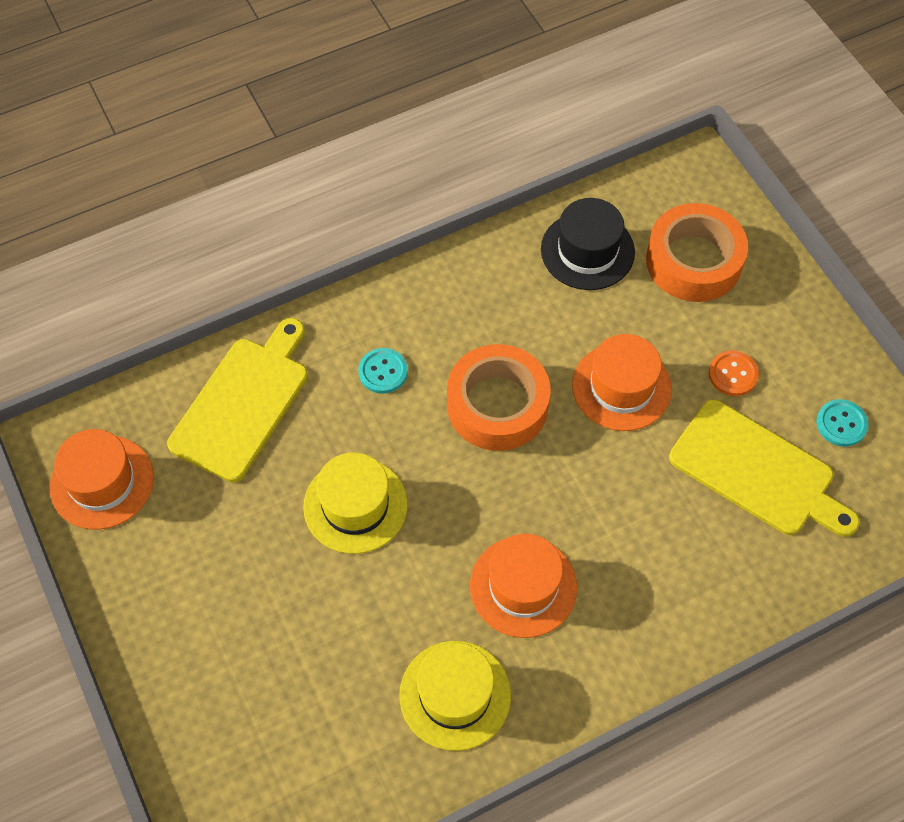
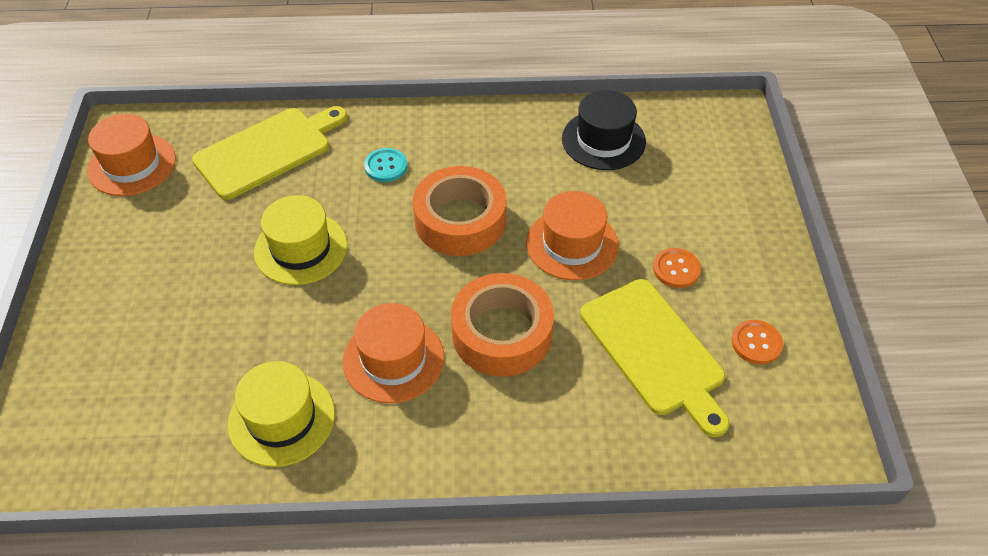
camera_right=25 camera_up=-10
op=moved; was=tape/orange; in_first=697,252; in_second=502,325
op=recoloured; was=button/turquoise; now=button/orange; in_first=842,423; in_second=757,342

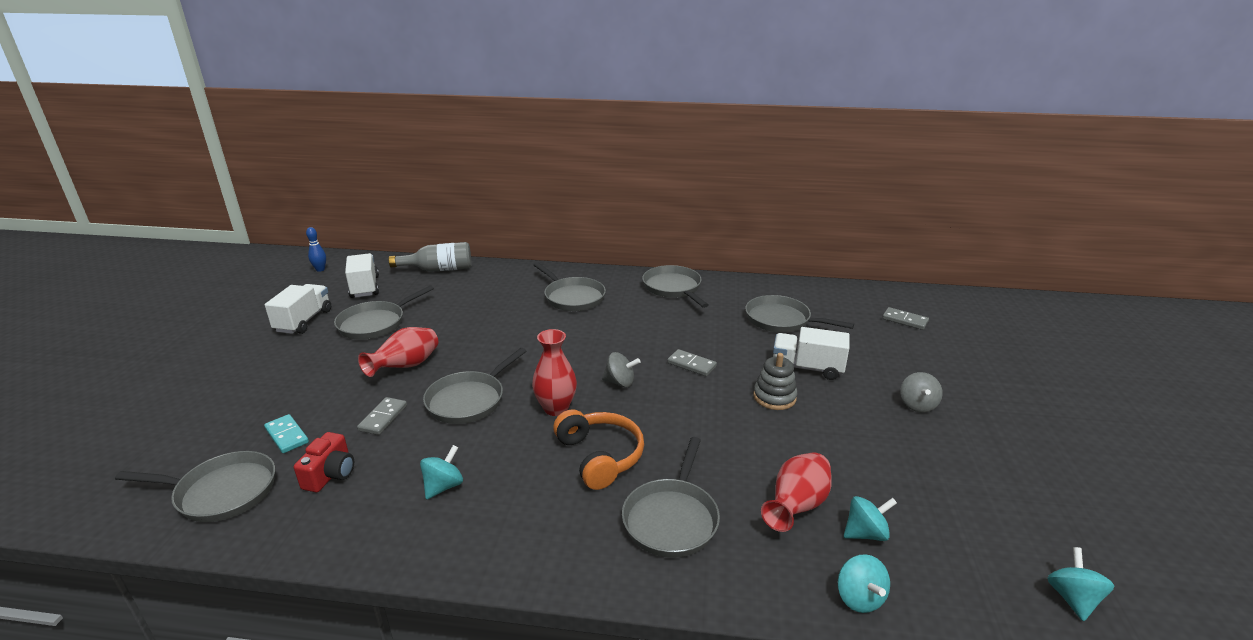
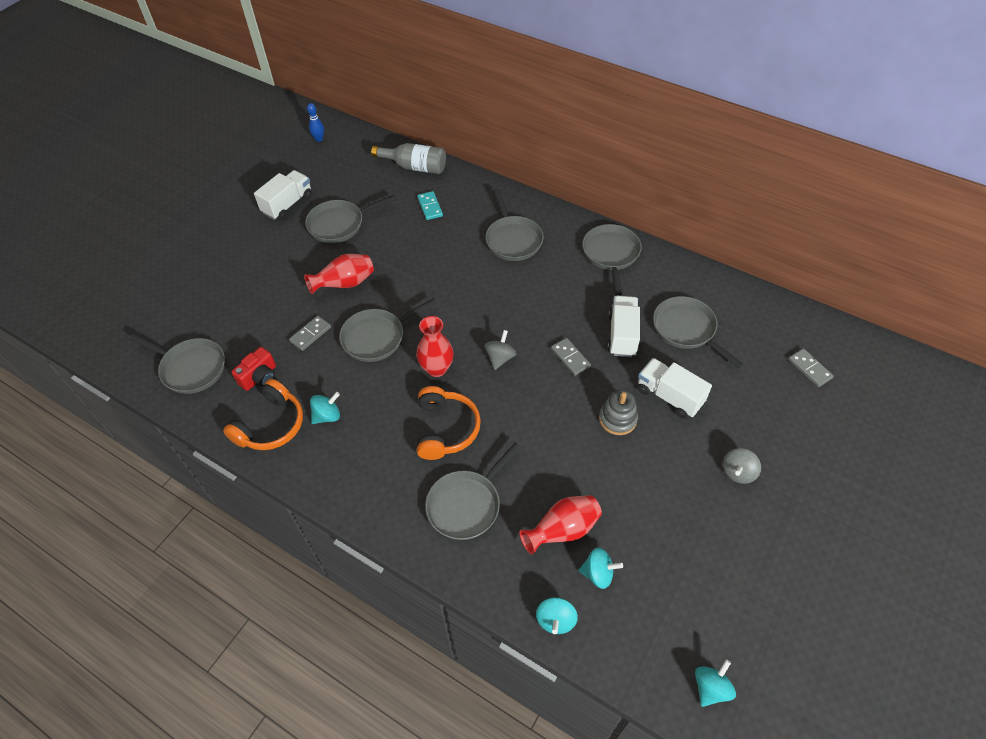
camera_right=25 camera_up=25
op=added; now=headphones/orange; in_second=263,414
op=moved; was=domino/turquoise; in_first=286,433; in_second=430,205
op=turned; was=spinning top/grey; in_first=621,369; in_second=500,350; clockwise=-105
op=moved; was=truck/white; in_first=362,275; in_second=623,326

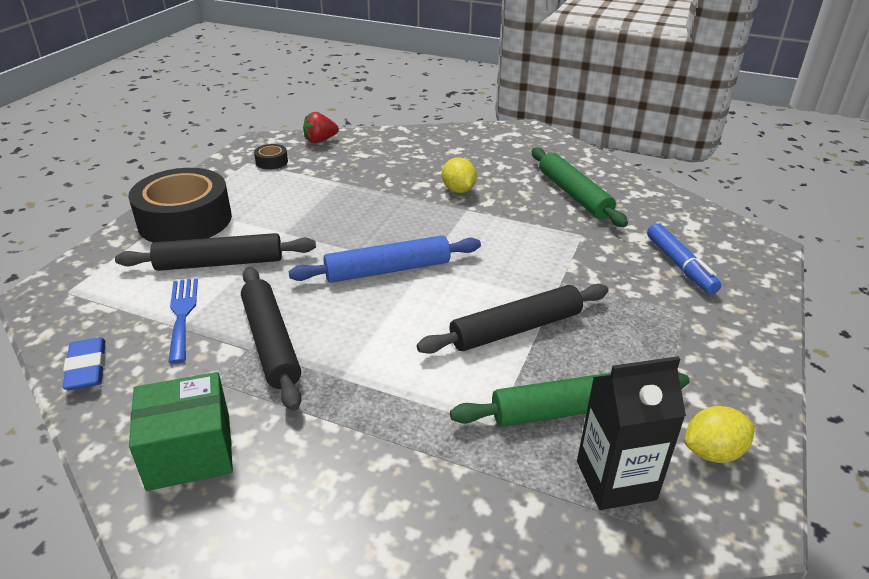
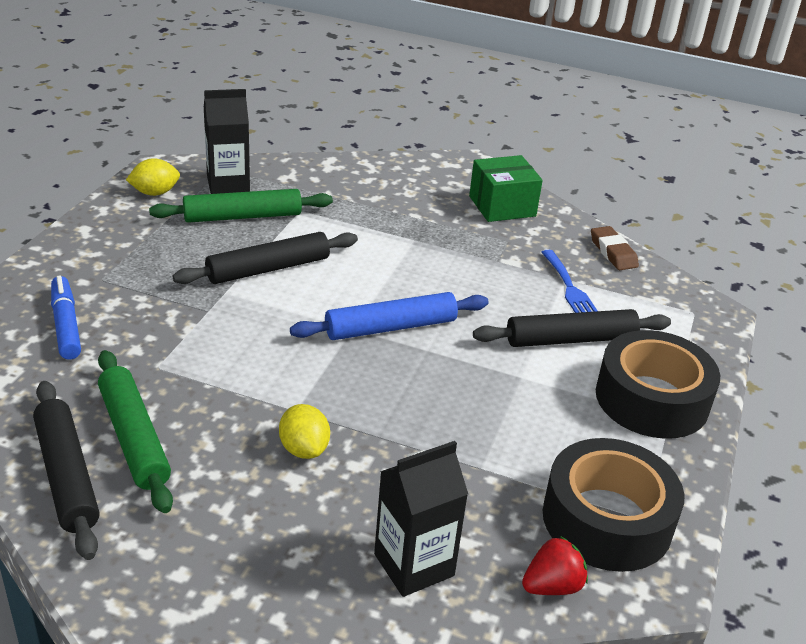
camera_right=175 camera_up=0
op=moved; was=rolling pin/black; in_first=271,339; in_second=66,470
op=added; now=carton/black; in_second=421,519
op=resized; was=tape/black; in_first=271,157; in_second=613,505; ratio=2.49
op=recoloured; was=eraser/blue; now=eraser/brown; in_first=84,364; in_second=615,248

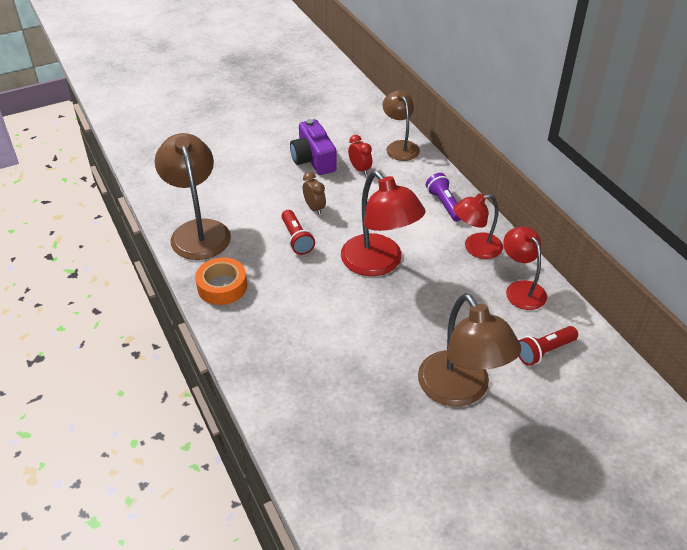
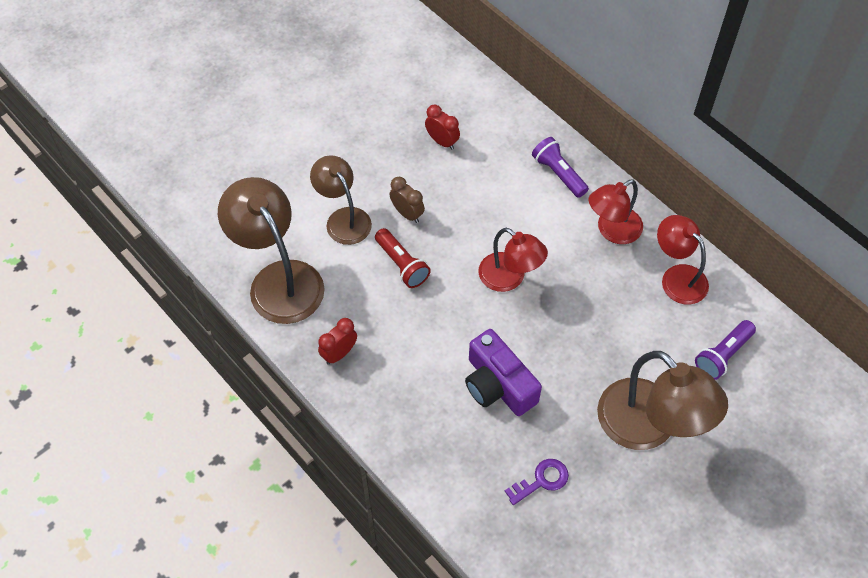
camera_right=-15 camera_up=15
op=moved; was=lamp/brown; in_first=401,125; in_second=341,200
op=replaced; was=tape/orange; now=clock/red; in_first=221,281; in_second=337,341
op=moved; was=camera/purple; in_first=313,147; in_second=503,372
op=resized; was=lamp/red; in_first=383,223; in_second=513,260; ratio=0.63
op=added; now=key/purple; in_second=537,482
op=recoloured; was=flashlight/red; now=flashlight/purple; in_first=548,346; in_second=725,350

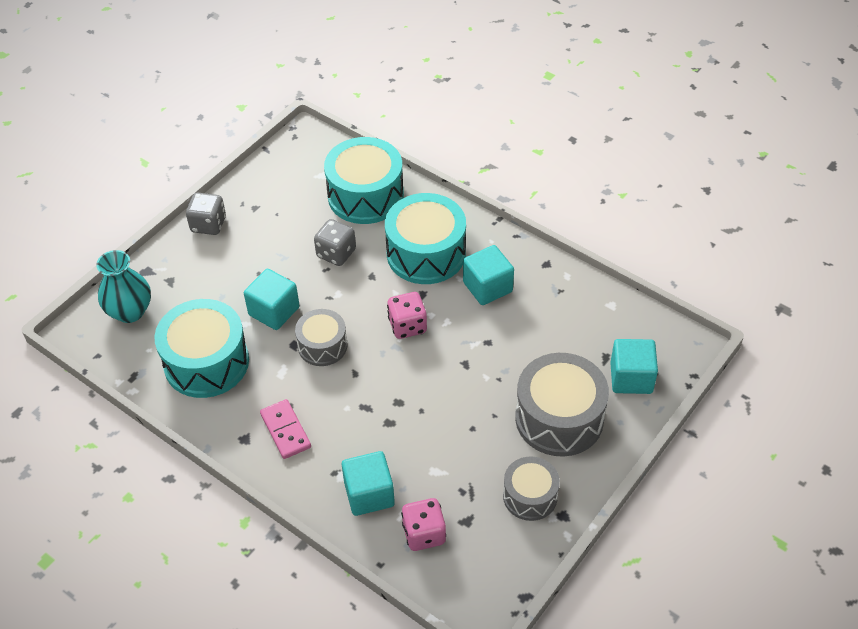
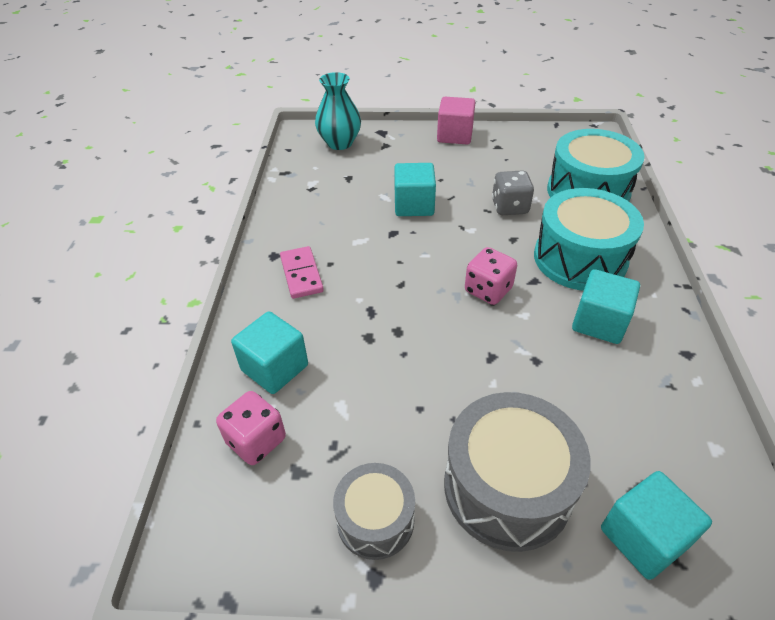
camera_right=55 camera_up=-5
op=turned; was=domino/pink; in_first=285,429; in_second=302,272; clockwise=-45
op=replaced; was=dice/grey; now=cube/pink; in_first=206,214; in_second=456,121
op=removed; was=drum/turquoise; in_first=202,348
op=removed; was=drum/grey; in_first=321,337

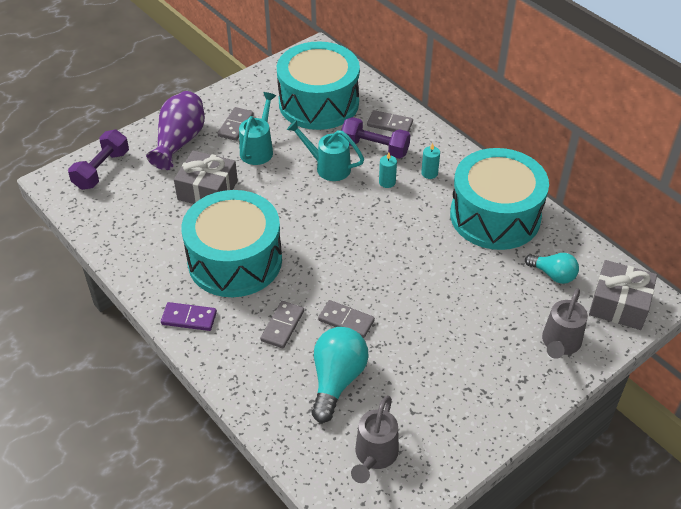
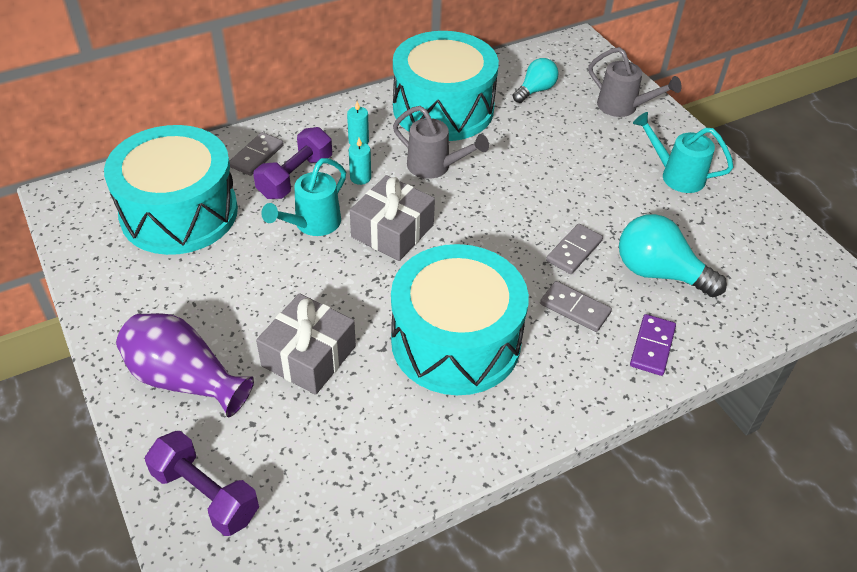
camera_right=-80 camera_up=0
op=moved; was=gift/grey; in_first=623,295; in_second=392,218
op=moved; was=watering can/grey; in_first=375,439; in_second=441,142
op=moved; was=domino/purple; in_first=189,316; in_second=653,345
op=moved; was=watering can/turquoise; in_first=257,128; in_second=683,152
op=removed; was=domino/grey; in_first=235,124

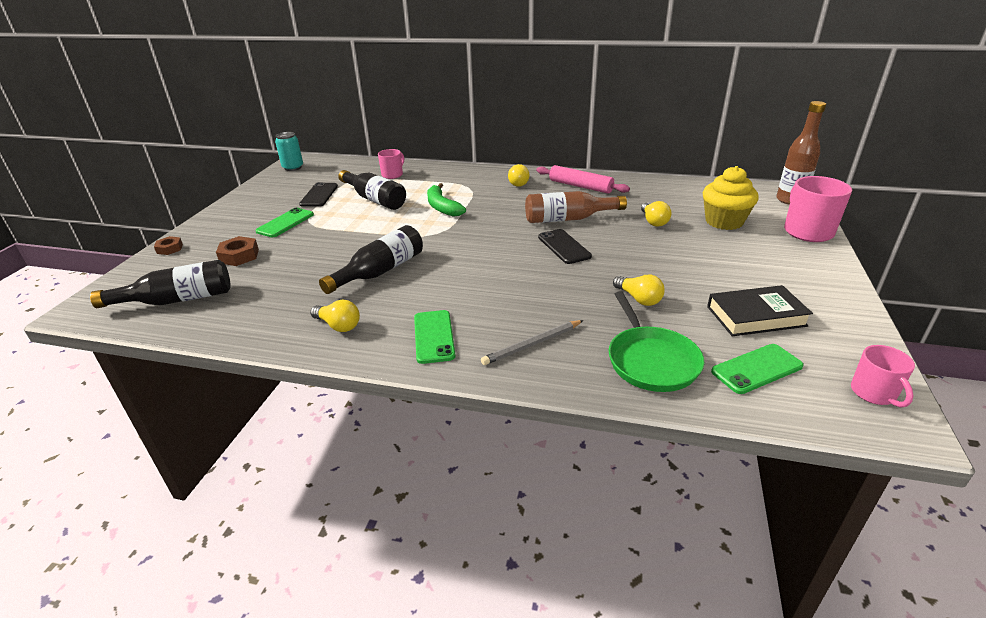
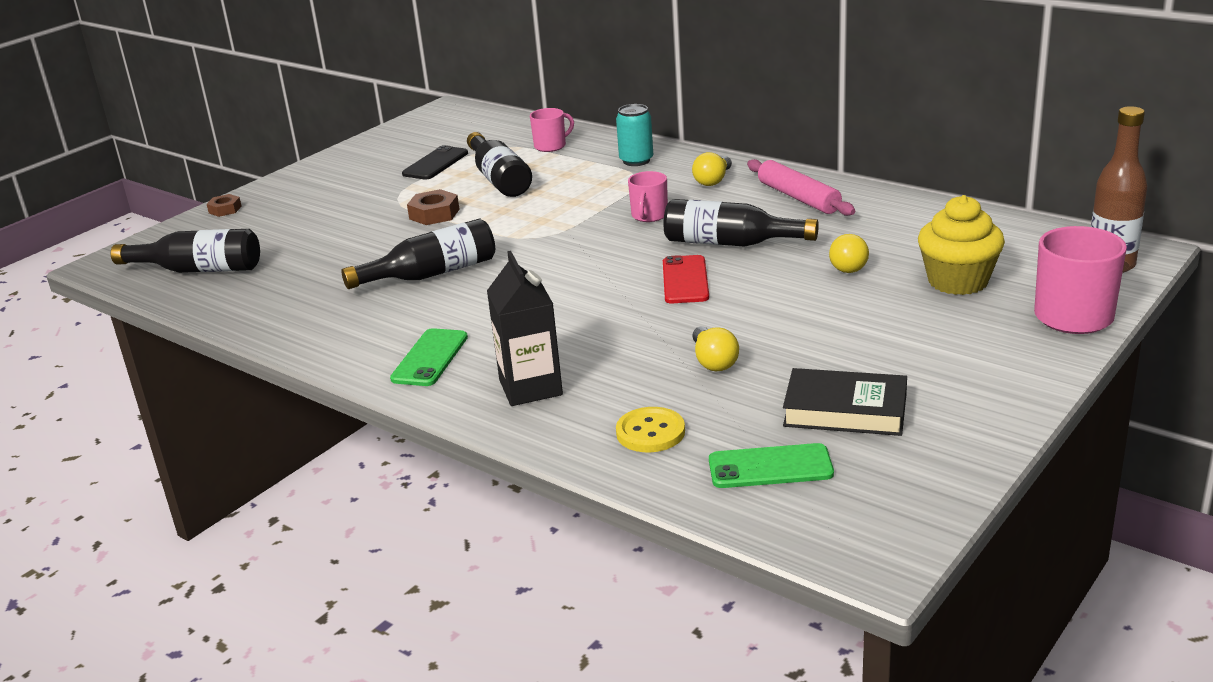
camera_right=25 camera_up=-5
op=moved; was=nut/brown; in_first=237,251; in_second=433,207
op=replaced; was=pencil/grey; now=carton/black; in_first=532,342; in_second=525,328
op=moved; was=can/turquoise; in_first=289,151; in_second=634,135
op=replaced; was=pan/green; now=button/yellow; in_first=656,341; in_second=650,429
op=moved; was=mug/pink; in_first=883,376; in_second=648,196
op=recoloured; was=phone/black; now=phone/red; in_first=565,246; in_second=686,279
op=recoloured; was=bottle/brown; now=bottle/black; in_first=576,207; in_second=741,223
op=removed; was=phone/green; in_first=284,222
op=removed; was=light bulb/yellow; in_first=335,316
op=removed; was=banana/green; in_first=446,200

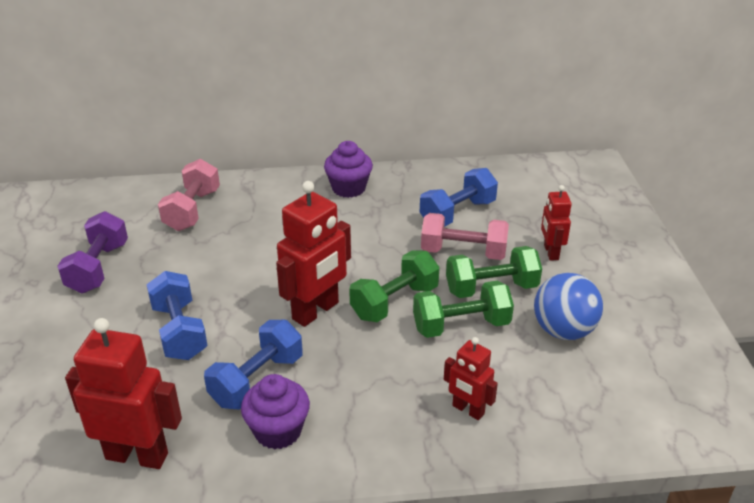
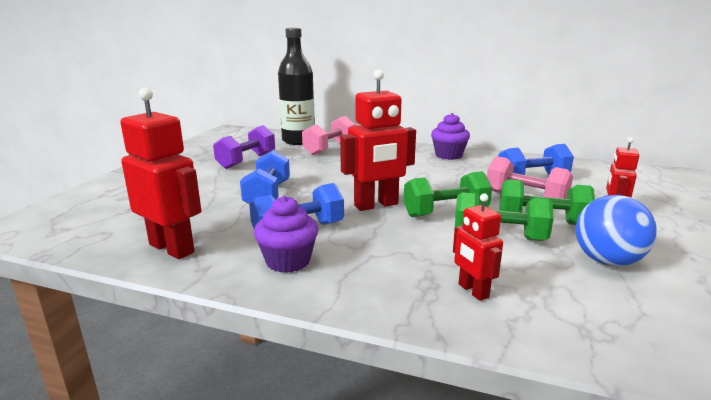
camera_right=25 camera_up=-15
op=added; now=bottle/black; in_second=296,86

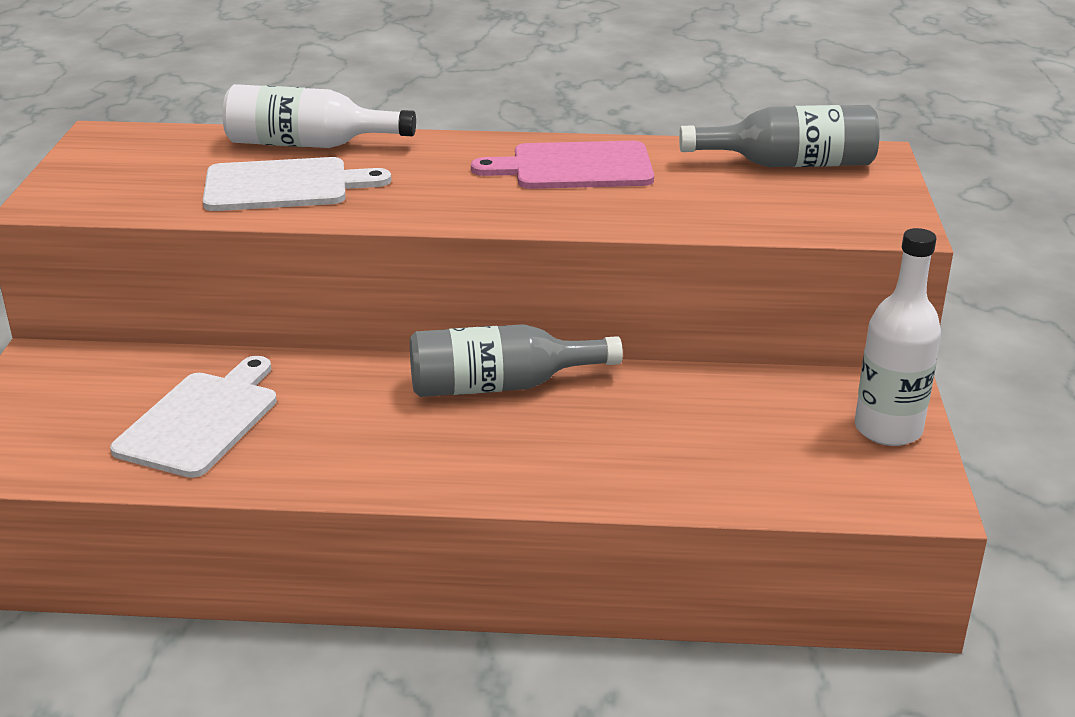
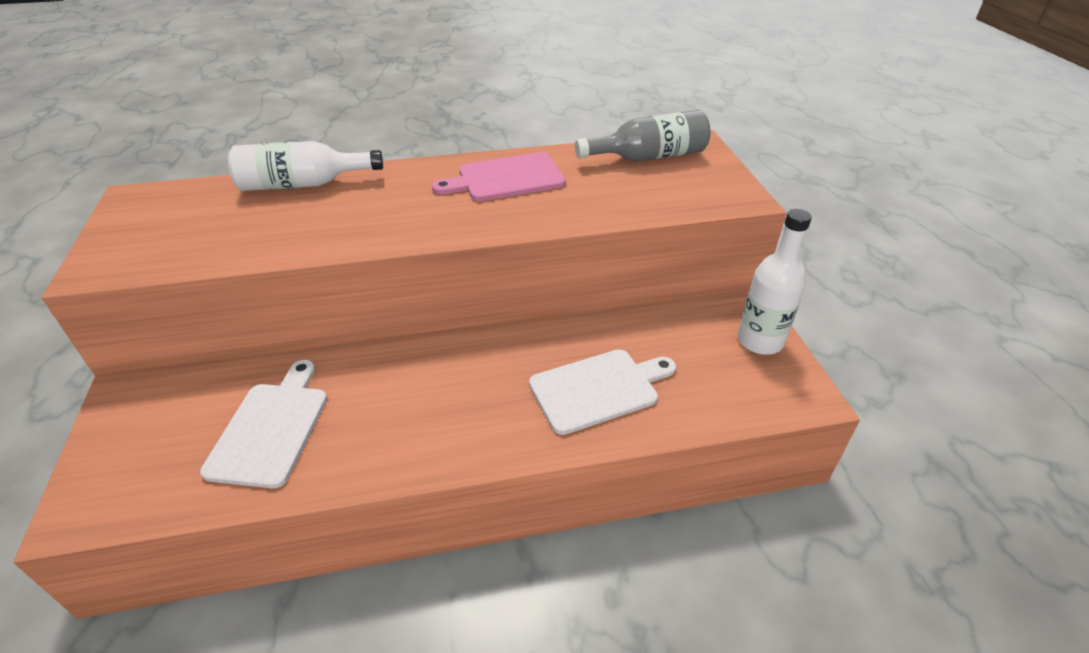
camera_right=-15 camera_up=10
op=moved; was=cutting board/white; in_first=297,184; in_second=602,392
op=removed; was=bottle/grey; in_first=516,360

